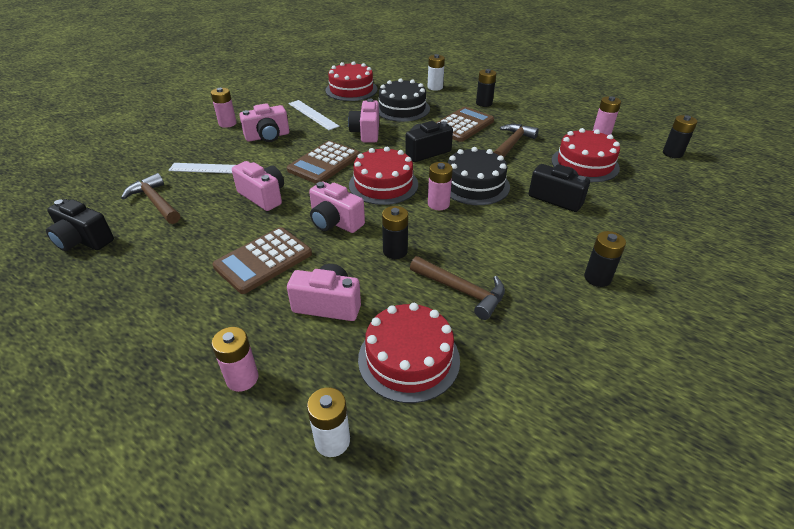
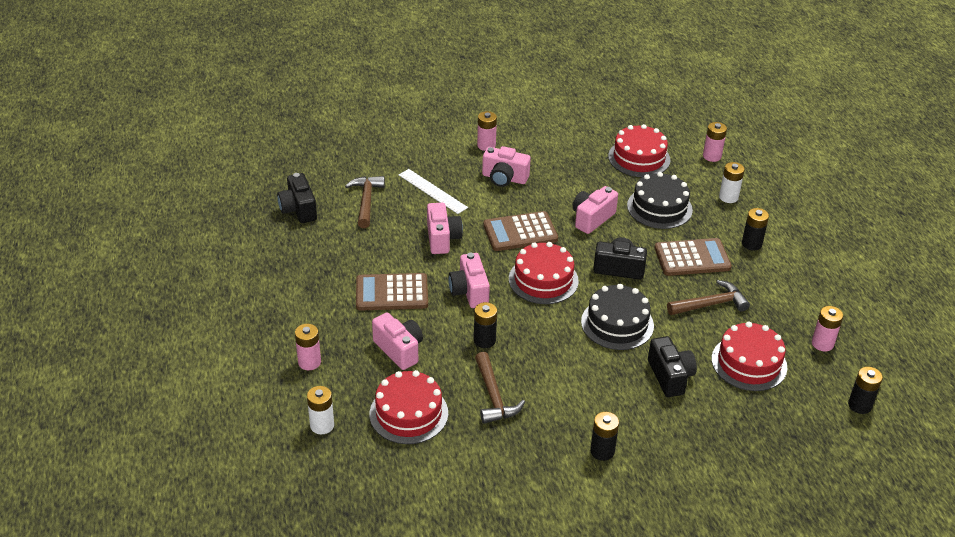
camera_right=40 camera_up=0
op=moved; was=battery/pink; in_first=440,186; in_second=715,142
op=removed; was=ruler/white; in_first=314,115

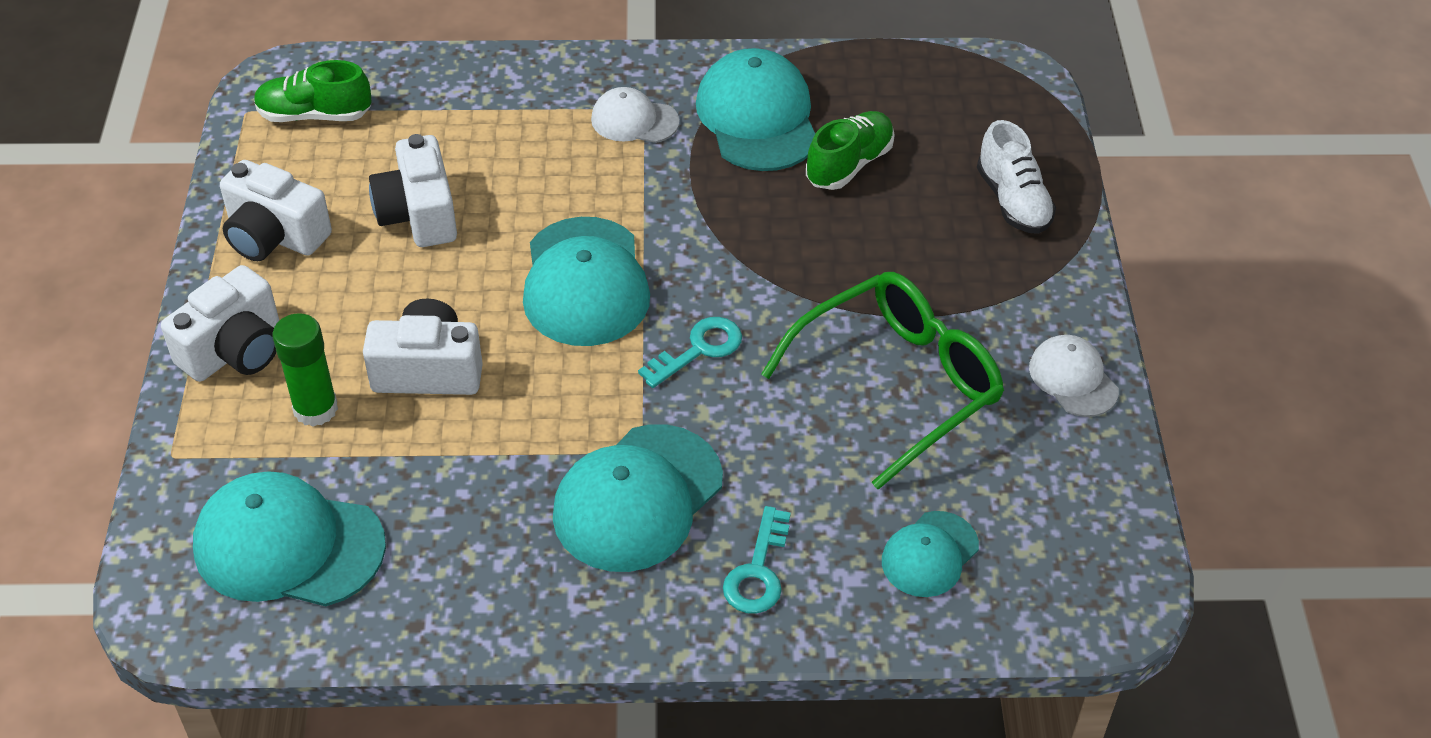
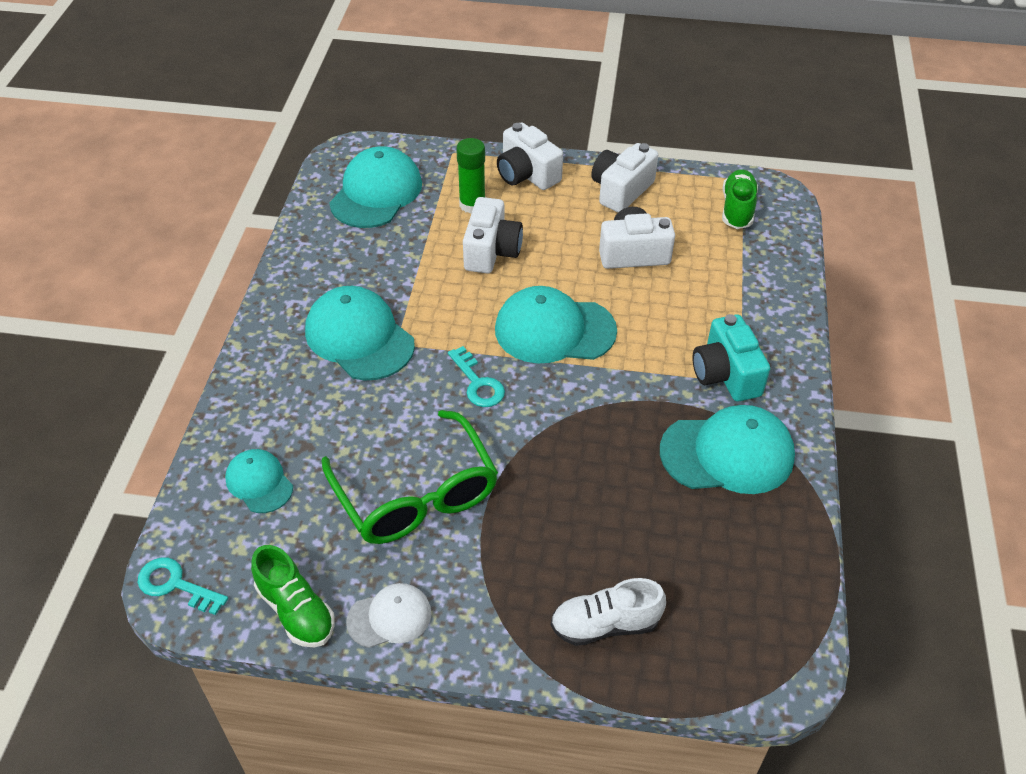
camera_right=100 camera_up=0
op=moved; was=key/turquoise; in_first=757,560; in_second=183,586
op=moved; was=shoe/green; in_first=850,150; in_second=292,596
op=replaced; was=cap/white; now=camera/turquoise; in_first=635,115; in_second=731,358

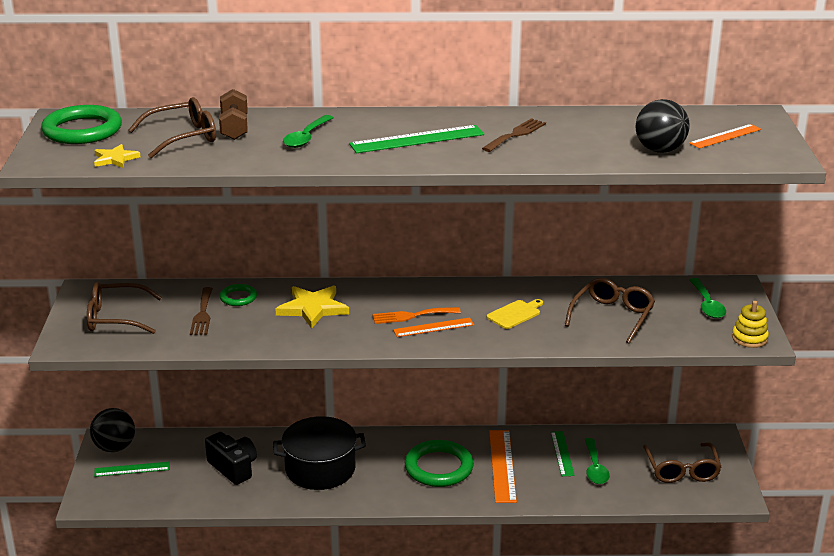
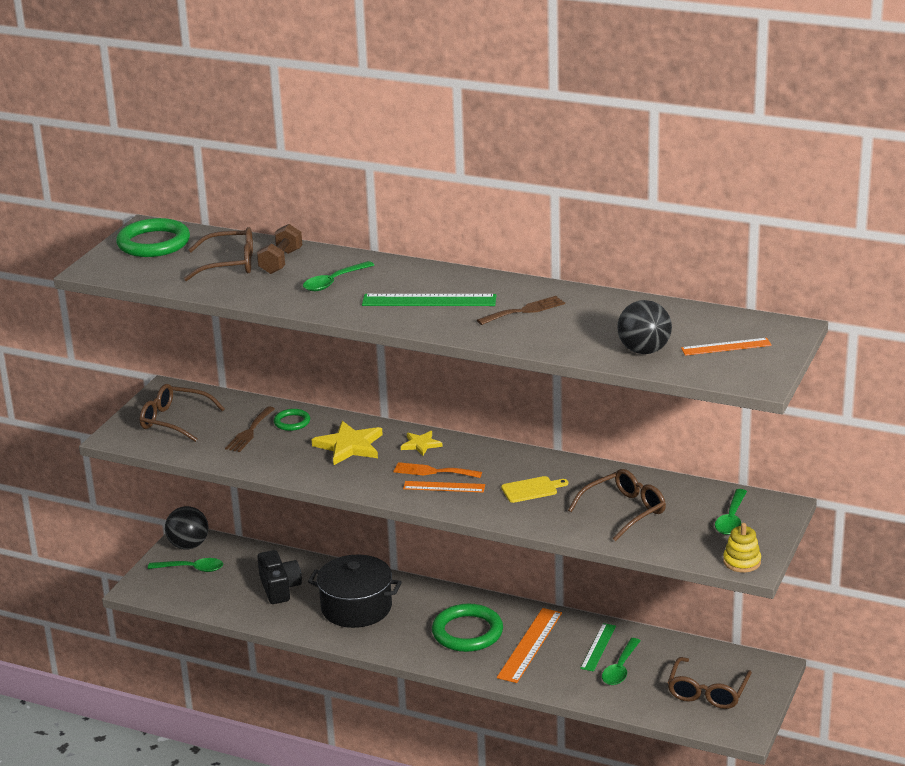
camera_right=25 camera_up=0
op=replaced; was=ruler/green; now=spoon/green; in_first=132,469; in_second=185,565
op=moved; was=star/yellow; in_first=117,156; in_second=422,443

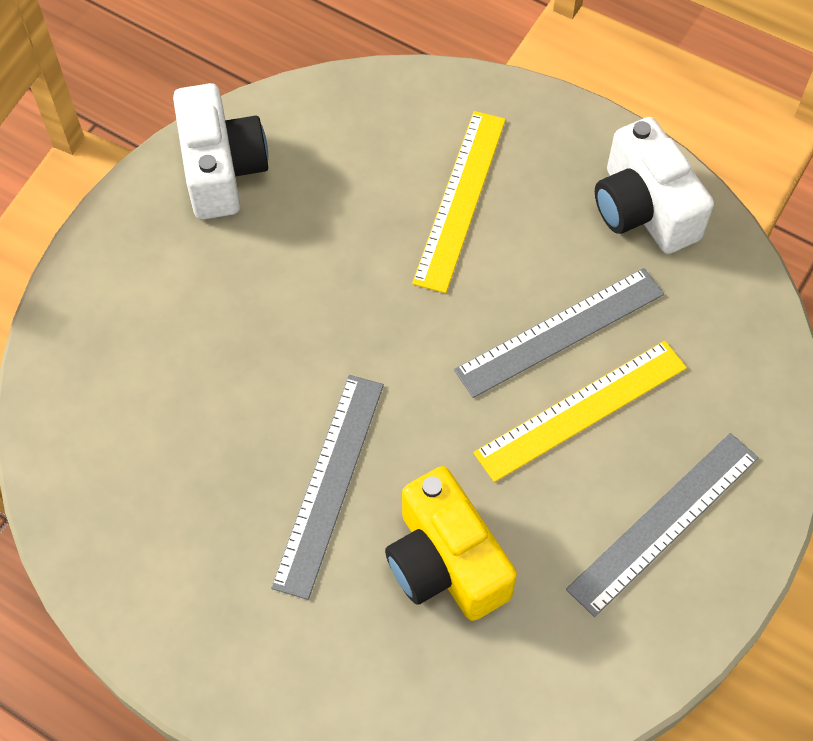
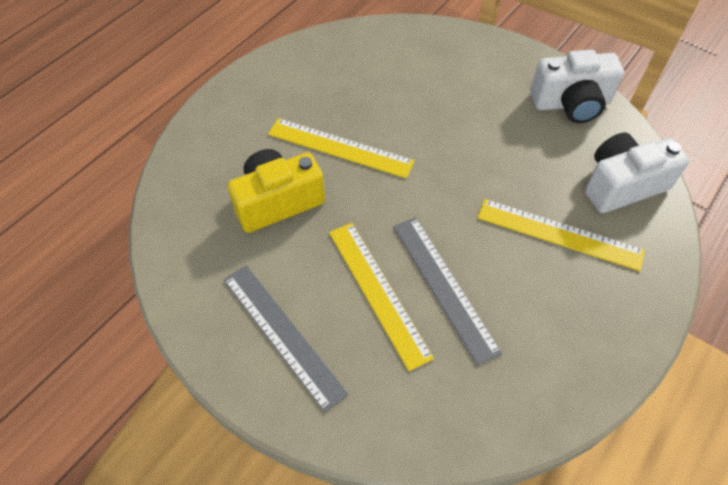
camera_right=95 camera_up=-5
op=recoloured; was=ruler/grey; now=ruler/yellow; in_first=327,487; in_second=341,148
op=moved; was=camera/white; in_first=654,185; in_second=637,173

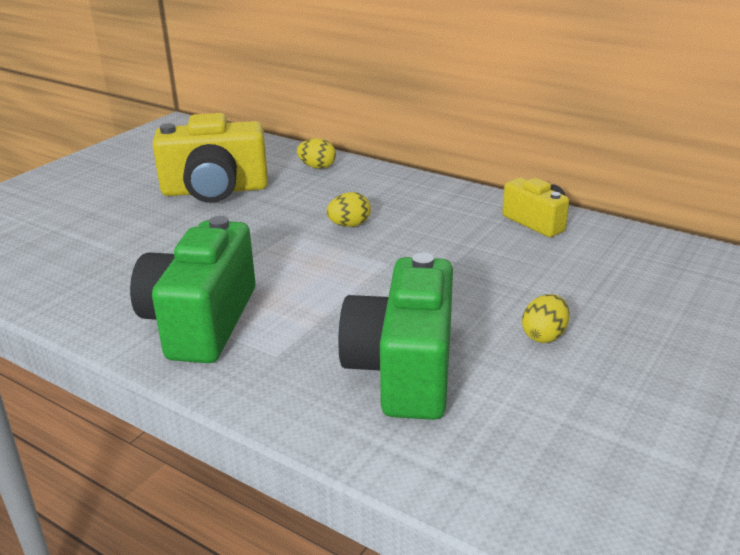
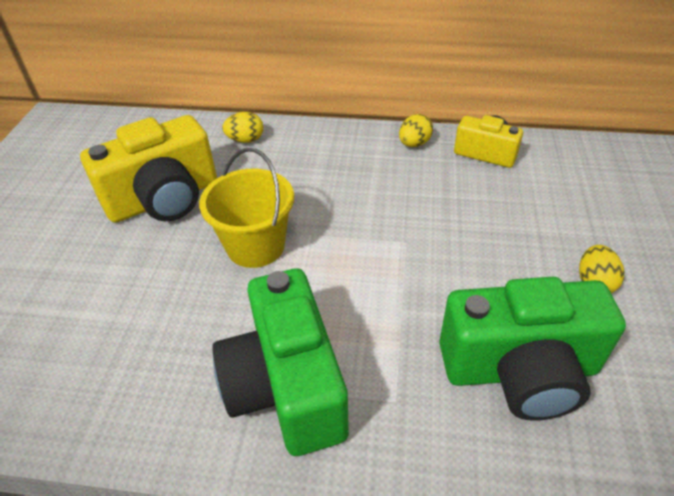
camera_right=-25 camera_up=15
op=added; now=bucket/yellow; in_second=246,208
op=moved; was=egg/yellow; in_first=348,209; in_second=416,130
op=turned; was=camera/green; in_first=395,336; in_second=532,349; clockwise=-75

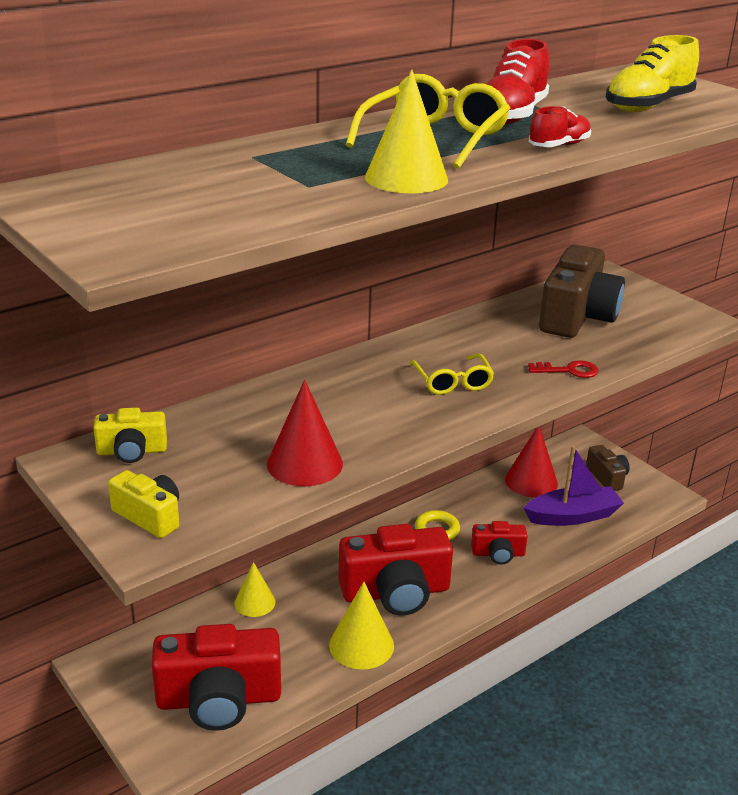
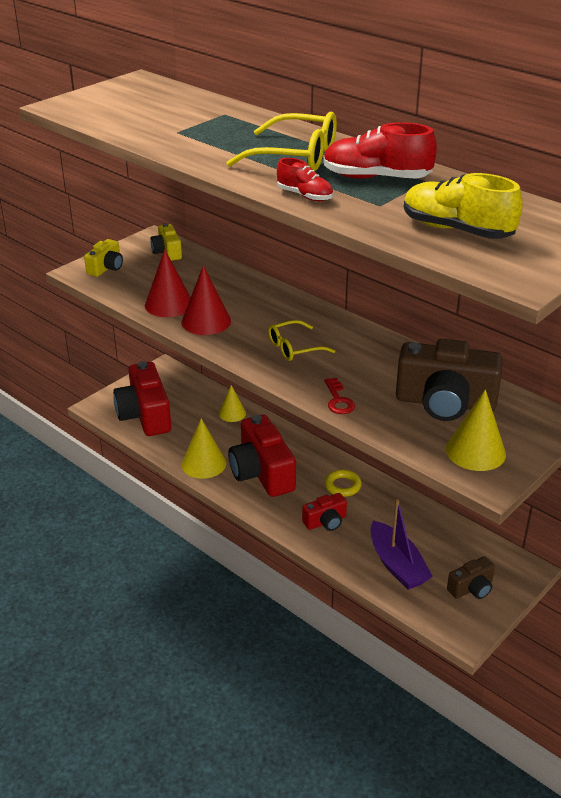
camera_right=80 camera_up=5
op=moved; was=cone/red; in_first=531,462; in_second=206,300
op=turned; was=camera/red; in_first=499,543; in_second=324,512; clockwise=-105
op=moved; was=cone/yellow; in_first=406,131; in_second=476,430

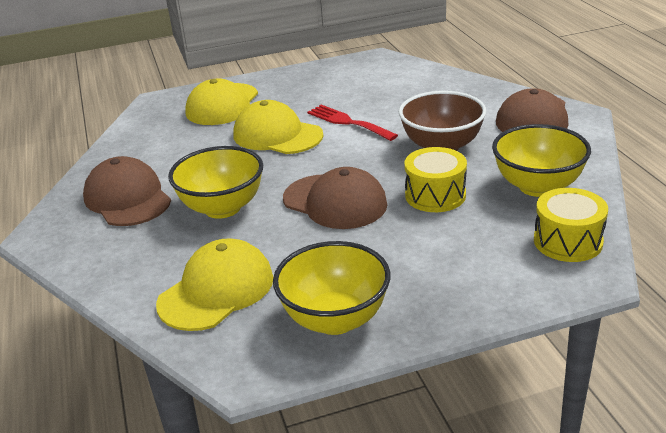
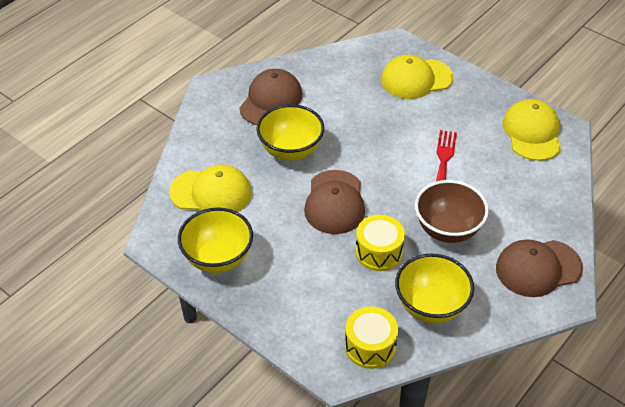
camera_right=55 camera_up=15
op=moved; was=cap/yellow; in_first=278,127; in_second=532,130

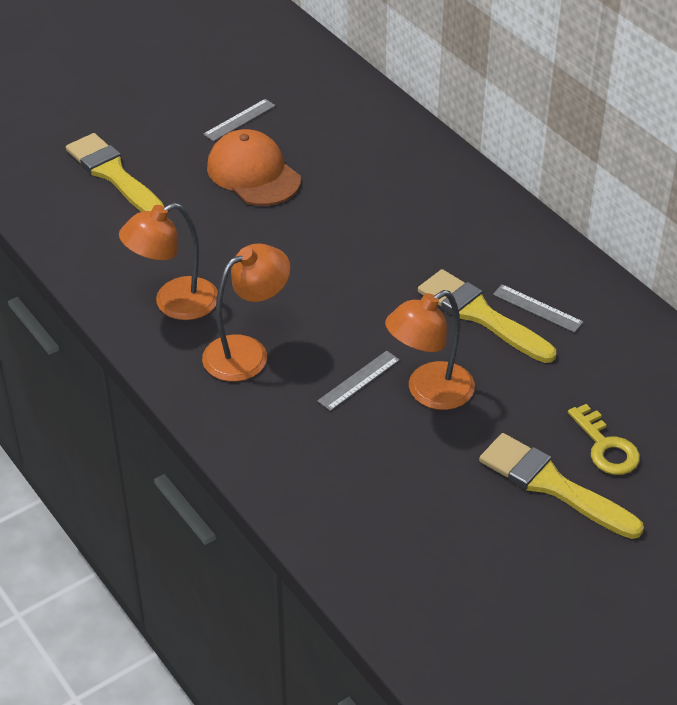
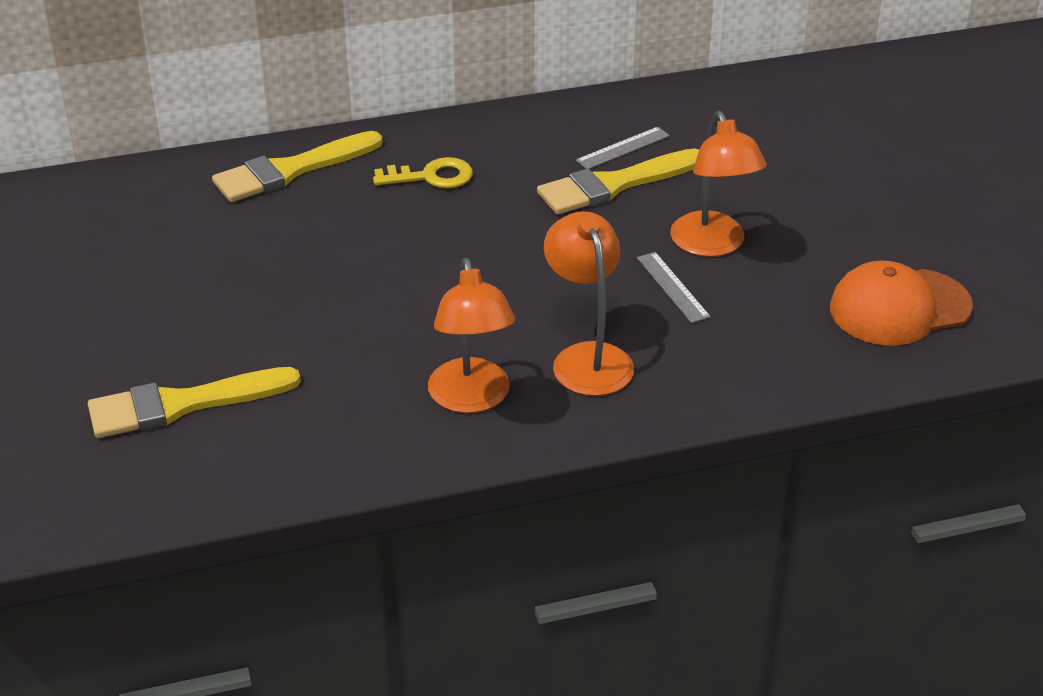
camera_right=-70 camera_up=-5
op=moved; was=brush/yellow; in_first=561,486; in_second=297,166
op=moved; was=key/yellow; in_first=604,439; in_second=423,173
op=moved; was=cap/orange; in_first=254,167; in_second=901,303
op=removed; was=ruler/grey; in_first=239,120

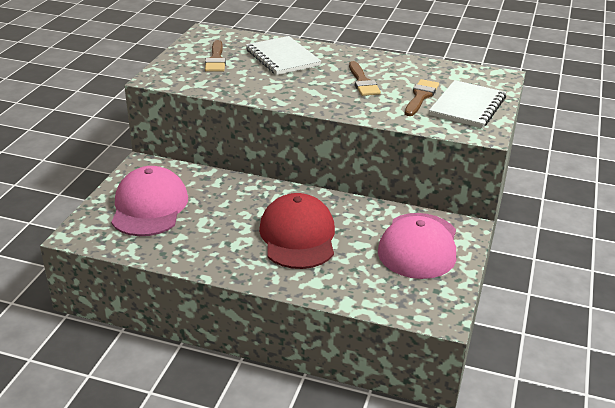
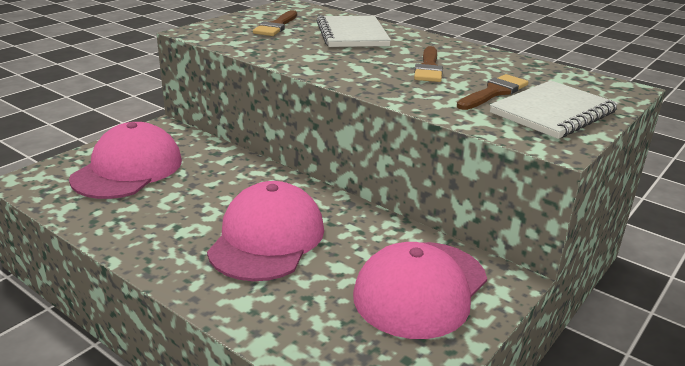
camera_right=20 camera_up=-5
op=recoloured; was=cap/red; now=cap/pink; in_first=297,231; in_second=265,231

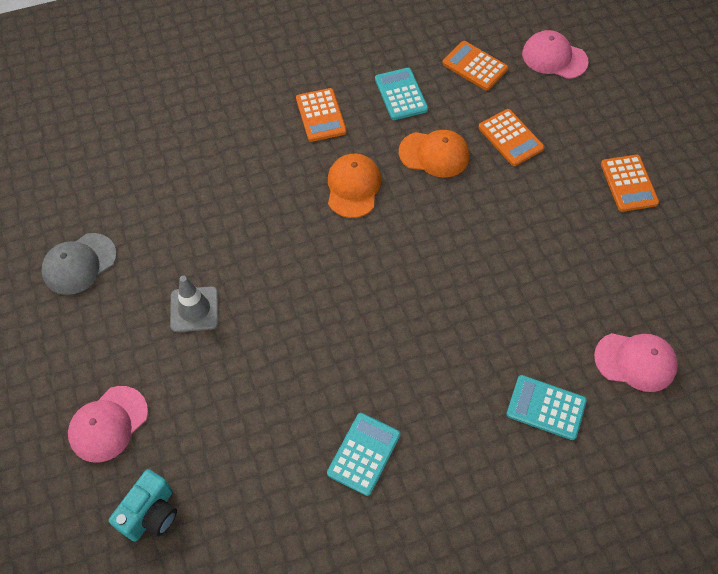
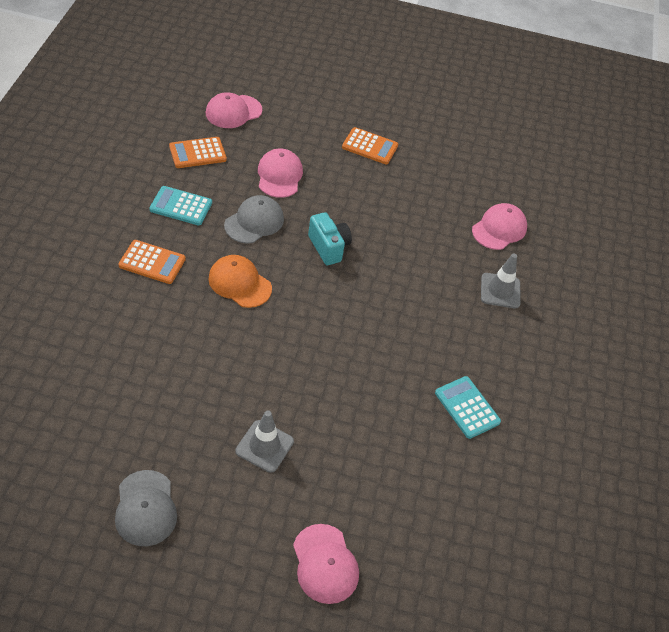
camera_right=-65 camera_up=-10
op=recoloured; was=cap/orange; now=cap/grey; in_first=434,154; in_second=254,219
op=replaced; was=calculator/orange; now=cap/pink; in_first=511,137; in_second=280,173
op=moved; was=camera/turquoise; in_first=143,505; in_second=330,238
op=replaced; was=calculator/turquoise; now=traffic cone/grey; in_first=546,407; in_second=501,281

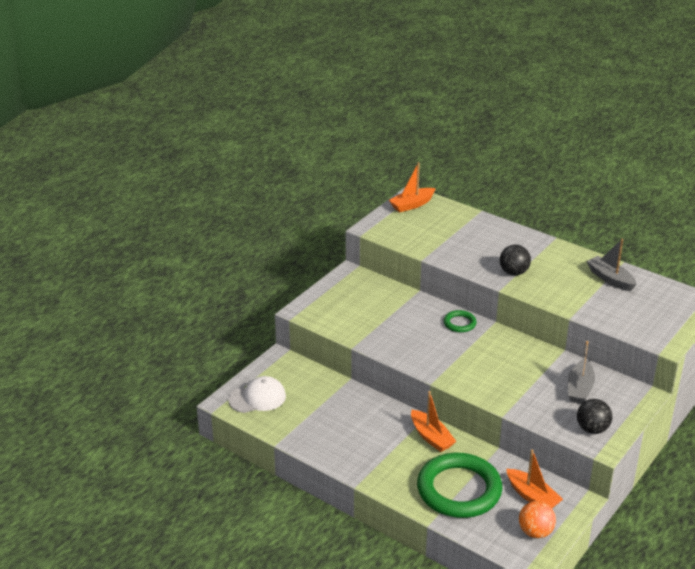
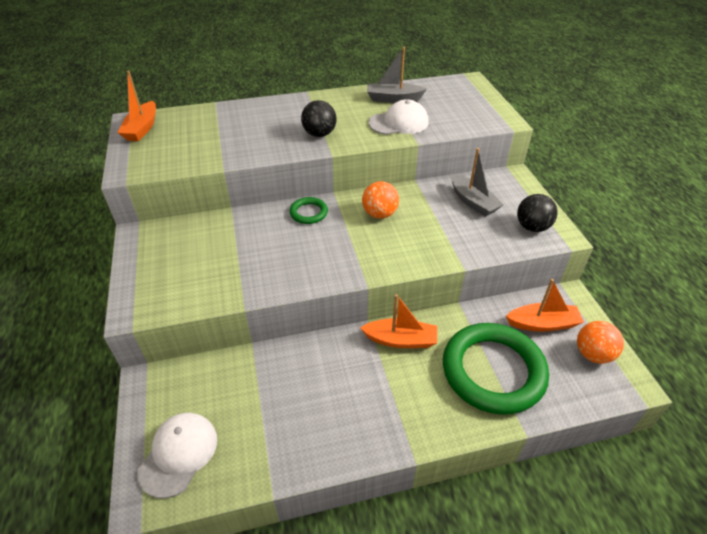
camera_right=-50 camera_up=10
op=added; now=ball/orange; in_second=380,200
op=added; now=cap/white; in_second=398,117

